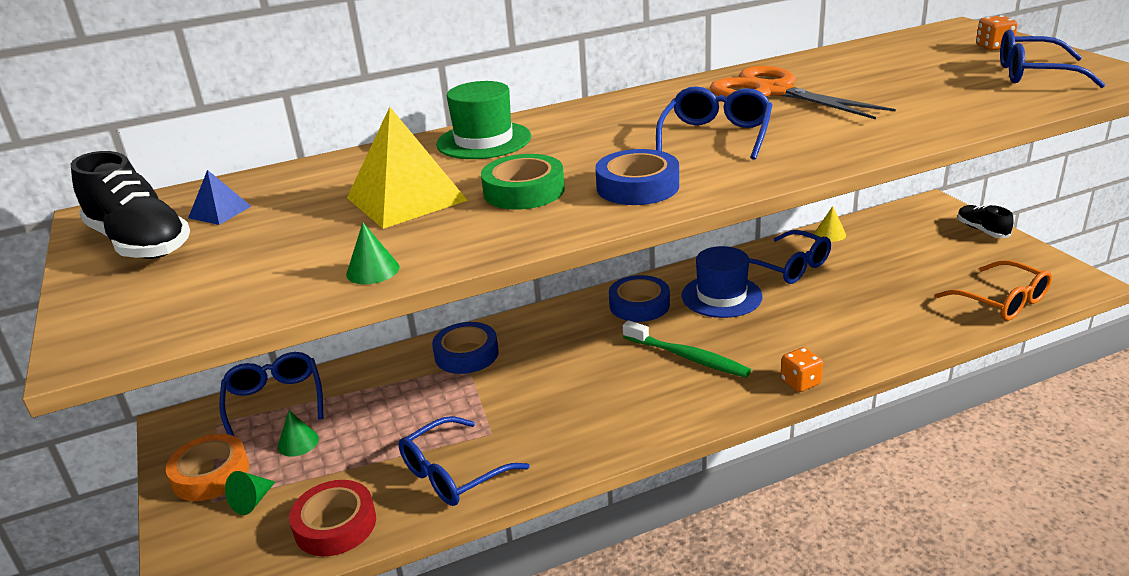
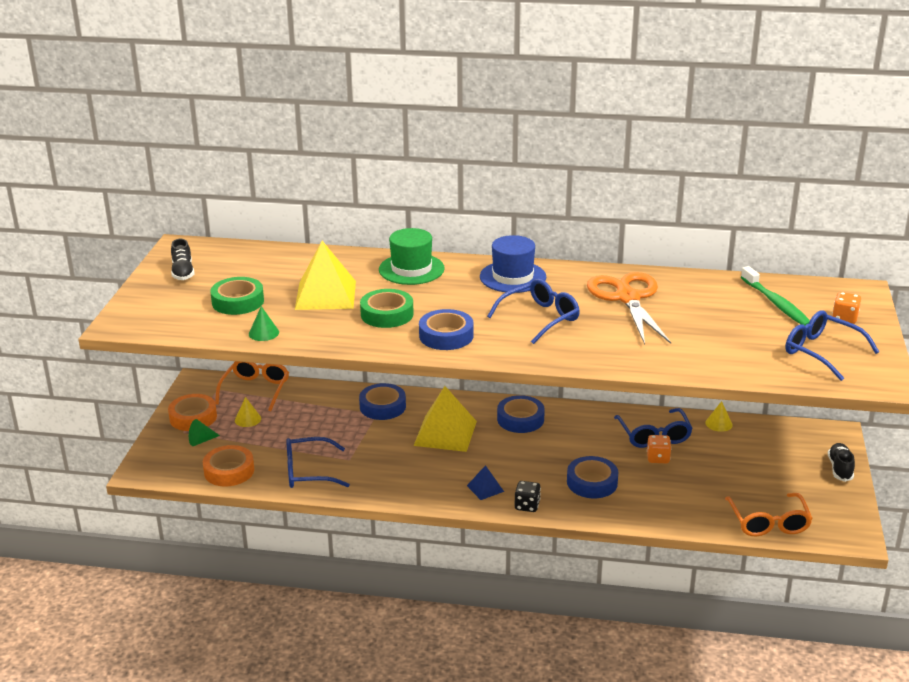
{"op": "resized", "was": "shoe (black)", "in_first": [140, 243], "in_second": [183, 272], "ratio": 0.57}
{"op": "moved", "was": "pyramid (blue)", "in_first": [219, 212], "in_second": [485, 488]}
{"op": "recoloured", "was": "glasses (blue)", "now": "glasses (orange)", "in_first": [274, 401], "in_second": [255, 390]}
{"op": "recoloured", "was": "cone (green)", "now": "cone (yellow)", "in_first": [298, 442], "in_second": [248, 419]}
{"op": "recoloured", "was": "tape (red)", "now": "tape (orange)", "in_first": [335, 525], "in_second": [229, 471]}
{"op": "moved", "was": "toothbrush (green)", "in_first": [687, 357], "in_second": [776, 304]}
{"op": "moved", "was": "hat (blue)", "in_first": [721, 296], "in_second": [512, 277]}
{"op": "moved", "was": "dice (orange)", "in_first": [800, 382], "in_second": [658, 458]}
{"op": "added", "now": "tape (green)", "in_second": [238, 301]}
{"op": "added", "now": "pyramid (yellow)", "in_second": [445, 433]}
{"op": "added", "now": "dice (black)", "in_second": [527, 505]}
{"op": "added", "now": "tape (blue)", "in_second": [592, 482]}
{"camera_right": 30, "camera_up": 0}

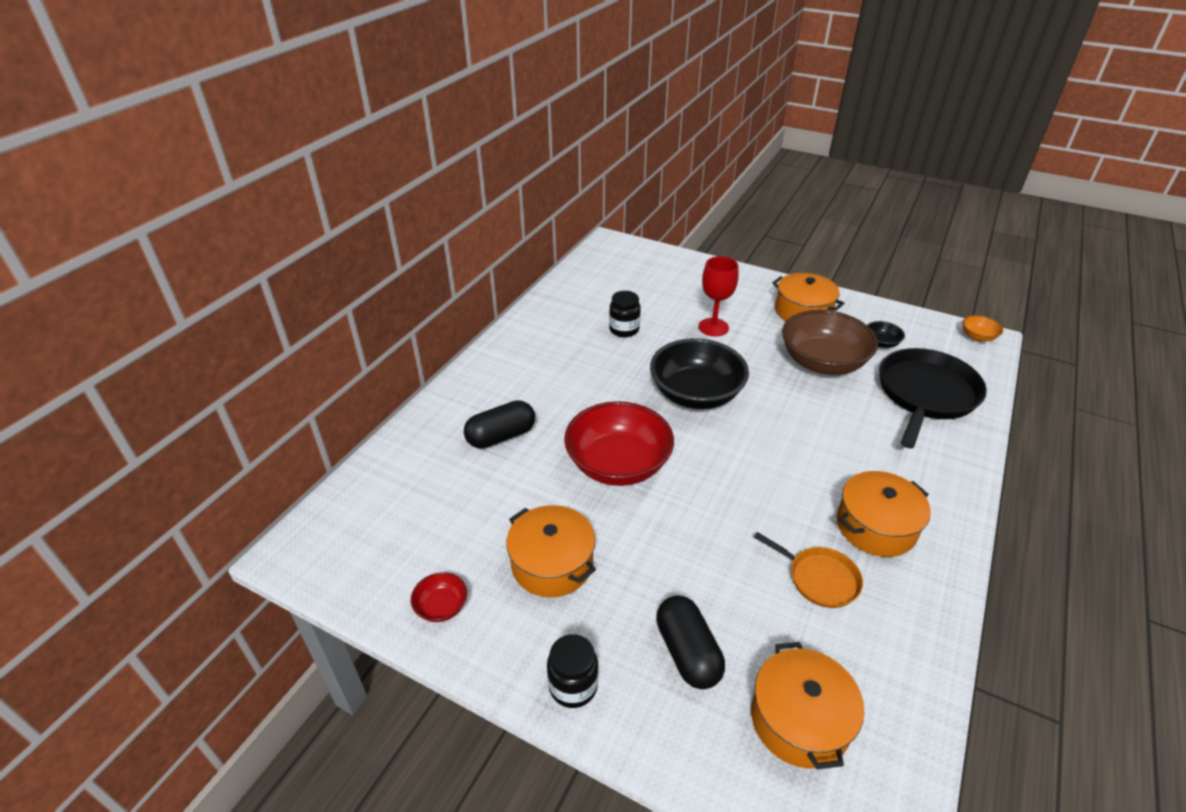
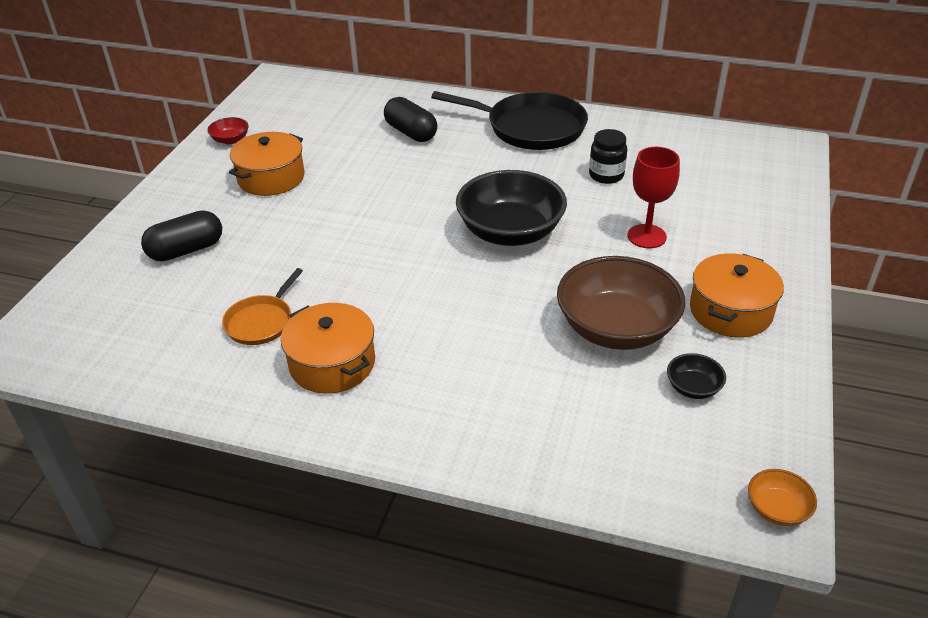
{"op": "removed", "was": "jar (black)", "in_first": [573, 686]}
{"op": "removed", "was": "bowl (red)", "in_first": [618, 464]}
{"op": "removed", "was": "pot (orange)", "in_first": [799, 720]}
{"op": "moved", "was": "pan (black)", "in_first": [925, 394], "in_second": [531, 128]}
{"camera_right": 80, "camera_up": 0}

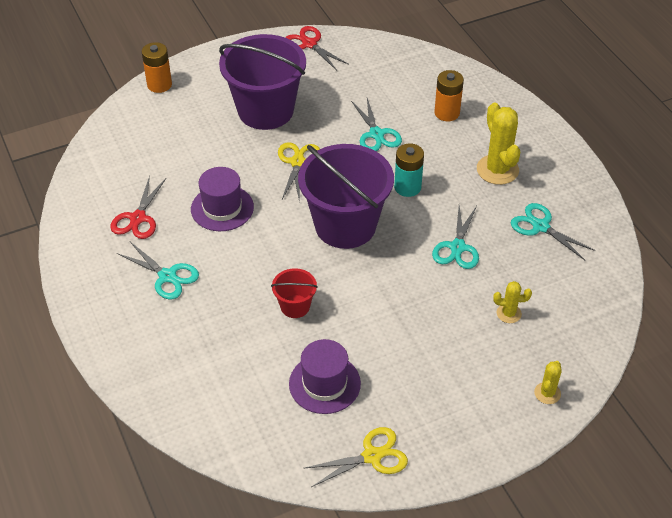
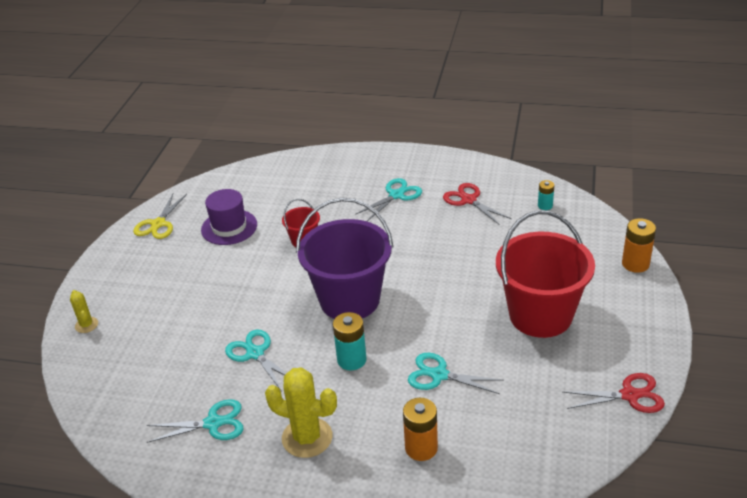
{"op": "turned", "was": "scissors (turquoise)", "in_first": [167, 276], "in_second": [396, 195], "clockwise": 150}
{"op": "removed", "was": "hat (purple)", "in_first": [222, 208]}
{"op": "recoloured", "was": "bucket (purple)", "now": "bucket (red)", "in_first": [265, 110], "in_second": [540, 315]}
{"op": "removed", "was": "scissors (yellow)", "in_first": [297, 162]}
{"op": "removed", "was": "cactus (yellow)", "in_first": [508, 313]}
{"op": "added", "now": "battery (turquoise)", "in_second": [545, 205]}
{"camera_right": 130, "camera_up": -10}

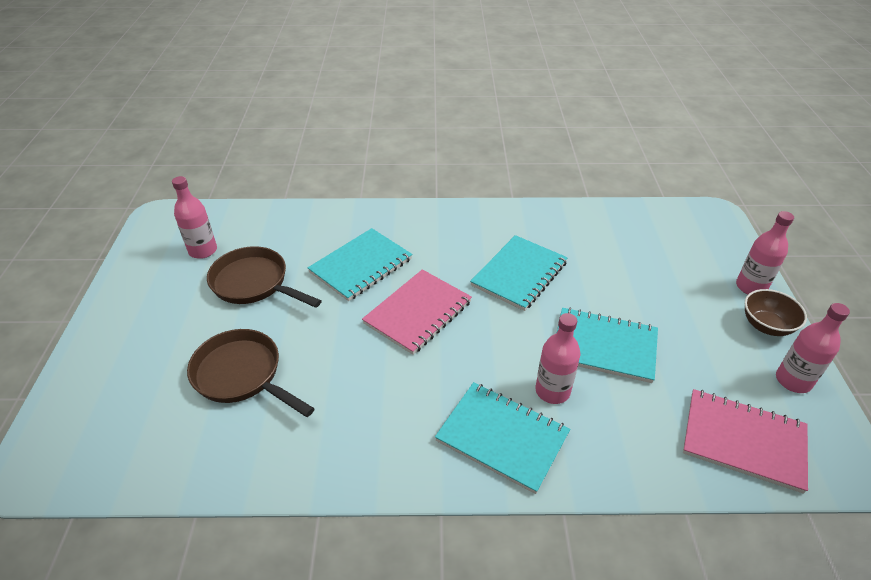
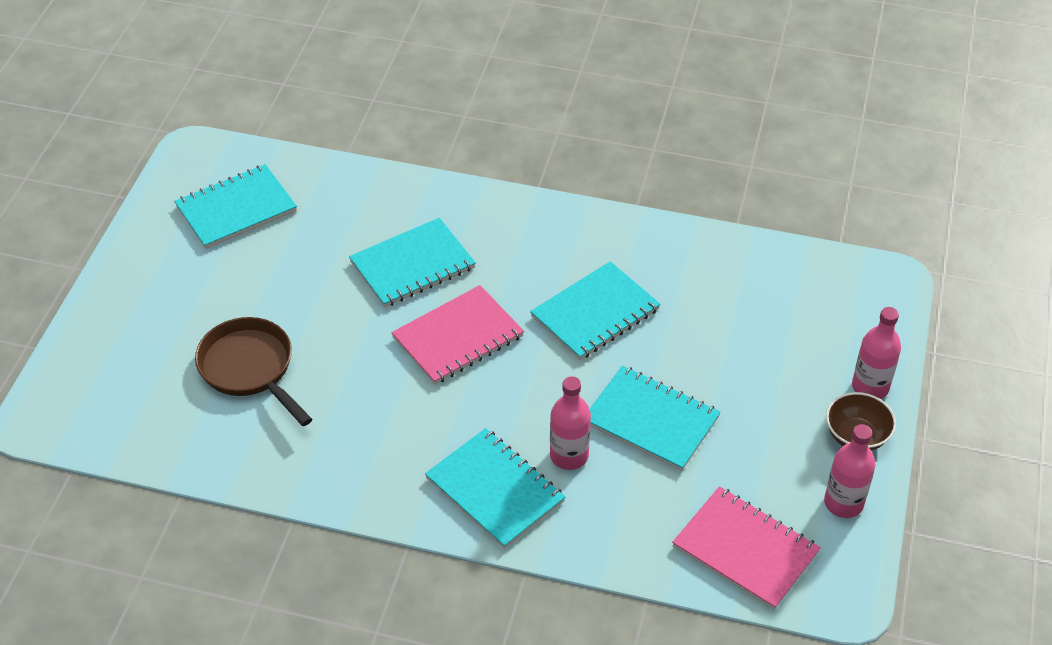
{"op": "replaced", "was": "bottle (pink)", "now": "notebook (turquoise)", "in_first": [203, 250], "in_second": [236, 209]}
{"op": "removed", "was": "pan (brown)", "in_first": [254, 283]}
{"camera_right": 15, "camera_up": 5}

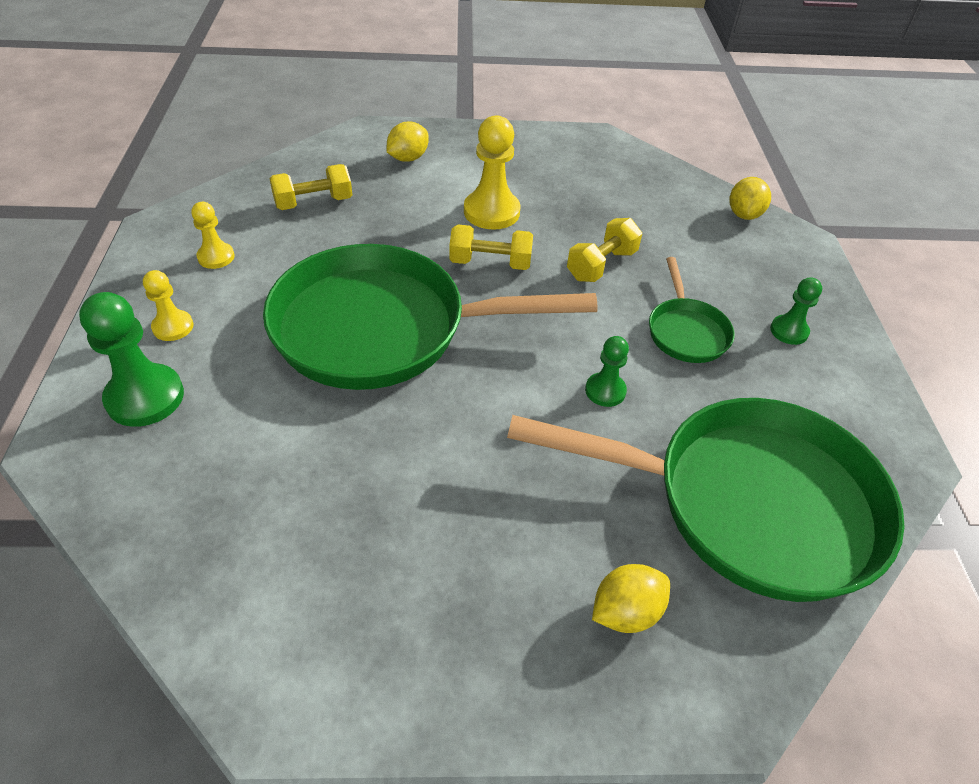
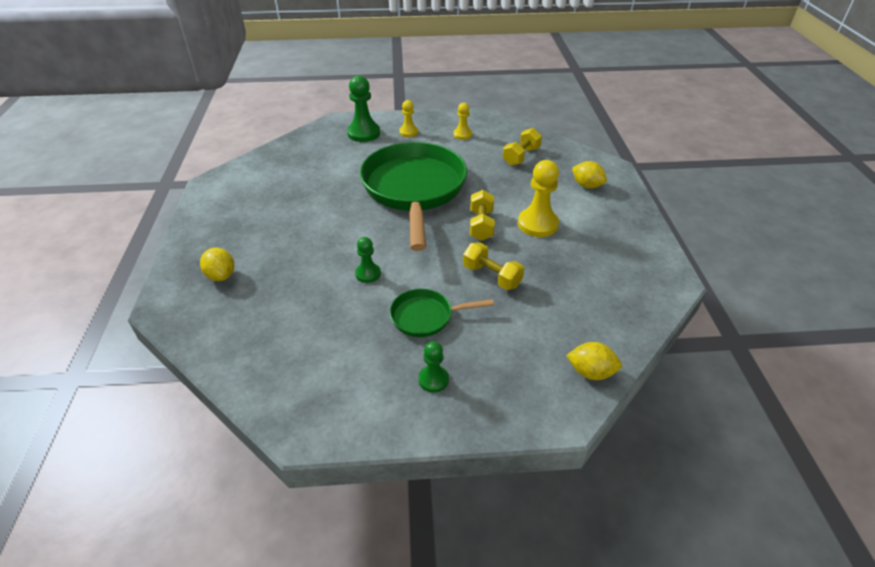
{"op": "turned", "was": "dumbbell (yellow)", "in_first": [313, 203], "in_second": [521, 156], "clockwise": 60}
{"op": "removed", "was": "pan (green)", "in_first": [749, 504]}
{"camera_right": 90, "camera_up": -5}

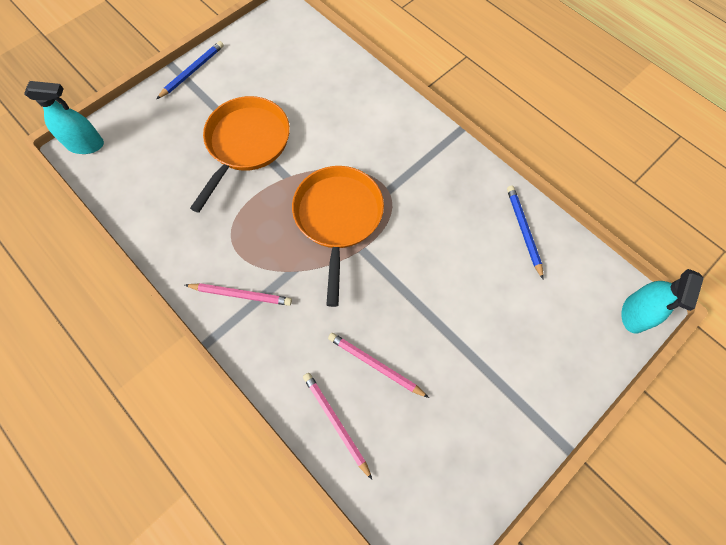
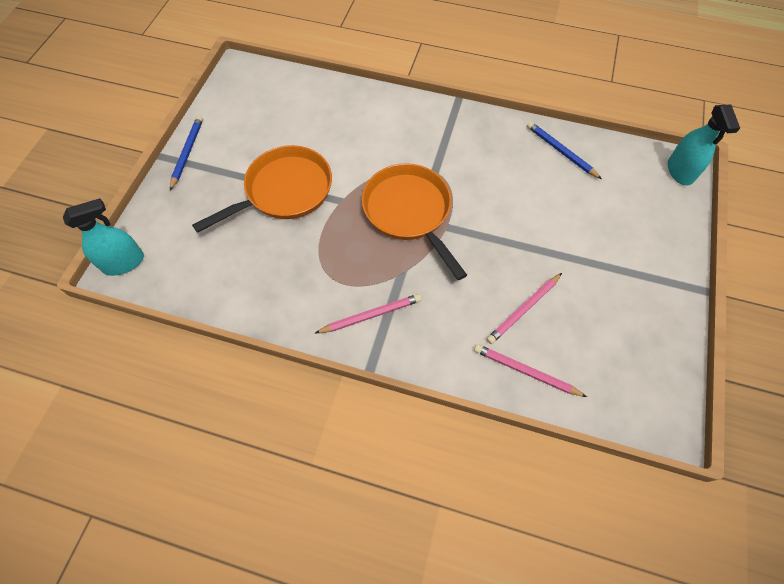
{"op": "turned", "was": "pan (orange)", "in_first": [246, 144], "in_second": [284, 191], "clockwise": 60}
{"op": "turned", "was": "pencil (pink)", "in_first": [375, 365], "in_second": [523, 309], "clockwise": -45}
{"camera_right": -30, "camera_up": -5}

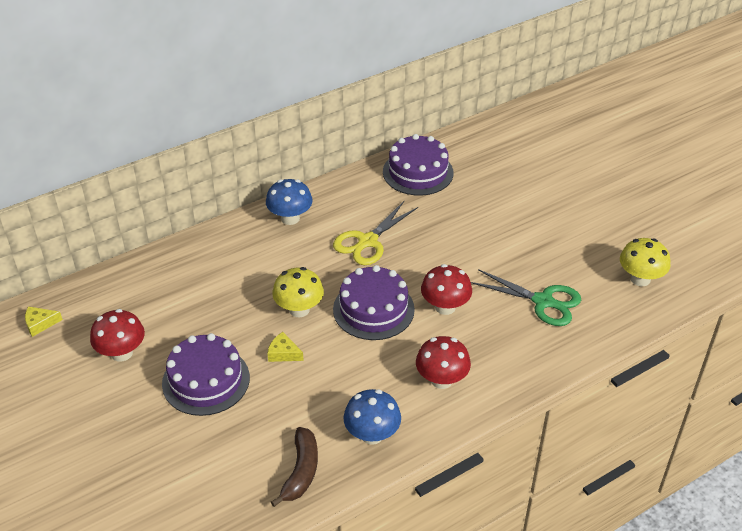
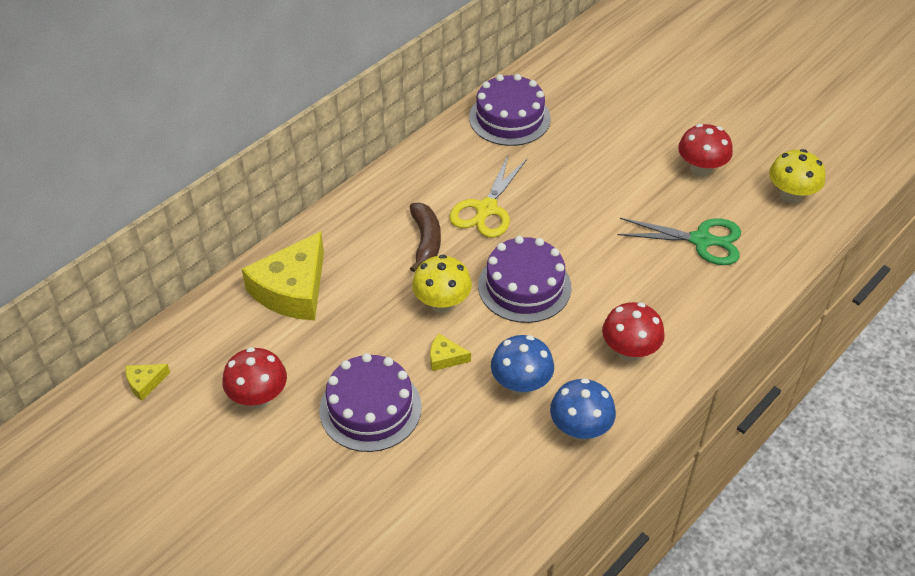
{"op": "moved", "was": "mushroom (blue)", "in_first": [290, 218], "in_second": [521, 384]}
{"op": "moved", "was": "banana (brown)", "in_first": [301, 471], "in_second": [426, 241]}
{"op": "moved", "was": "mushroom (red)", "in_first": [445, 307], "in_second": [701, 169]}
{"op": "added", "now": "cheese (yellow)", "in_second": [292, 290]}
{"camera_right": -15, "camera_up": 5}

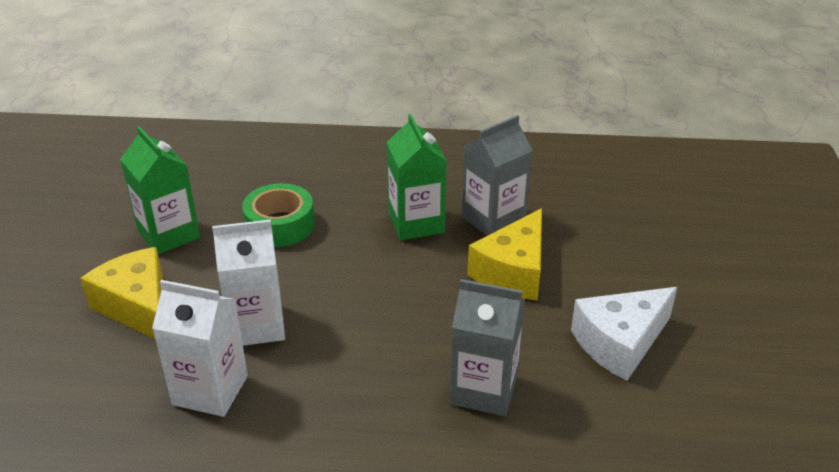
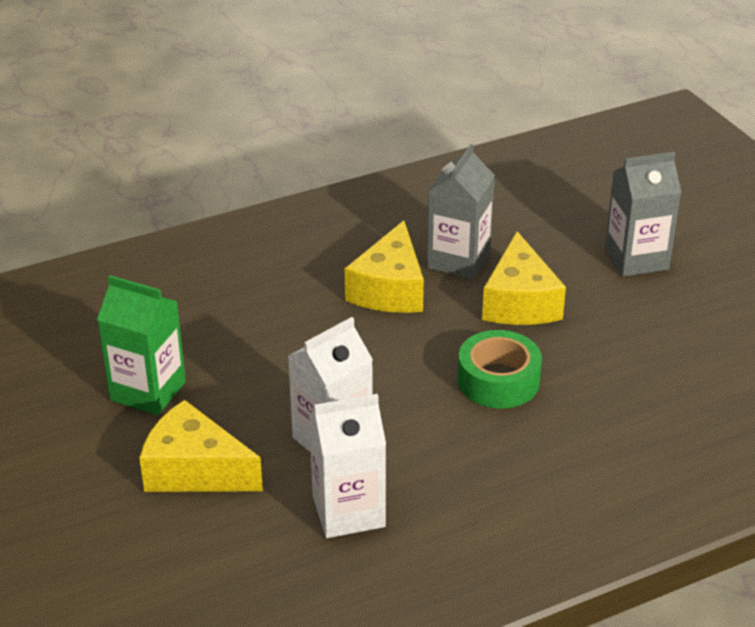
{"op": "moved", "was": "tape (green)", "in_first": [280, 225], "in_second": [498, 381]}
{"op": "replaced", "was": "carton (green)", "now": "cheese (yellow)", "in_first": [416, 223], "in_second": [389, 289]}
{"op": "moved", "was": "carton (grey)", "in_first": [484, 389], "in_second": [636, 259]}
{"op": "removed", "was": "cheese (white)", "in_first": [620, 343]}
{"camera_right": -30, "camera_up": 0}

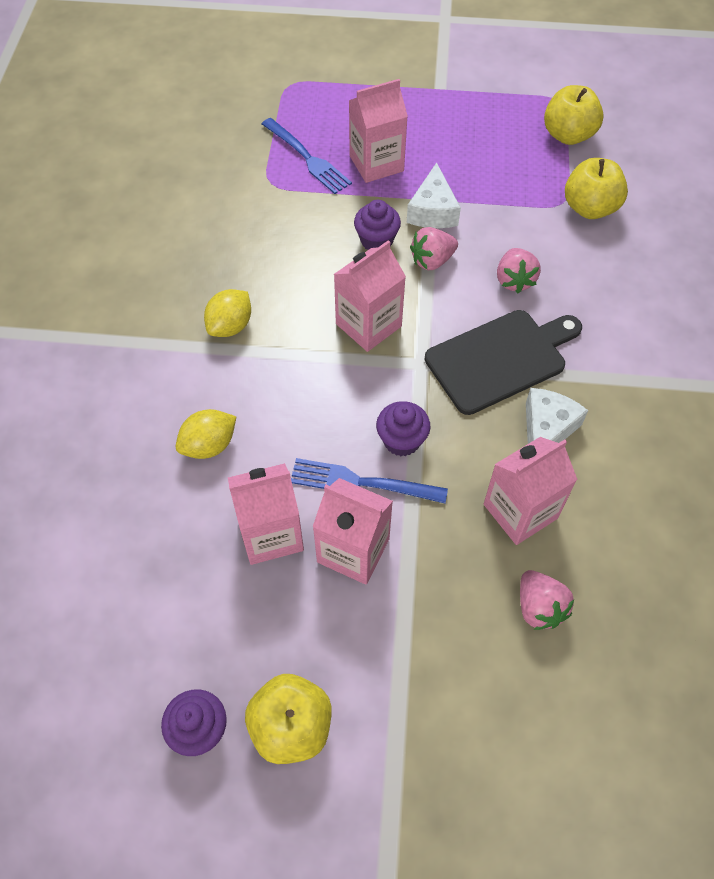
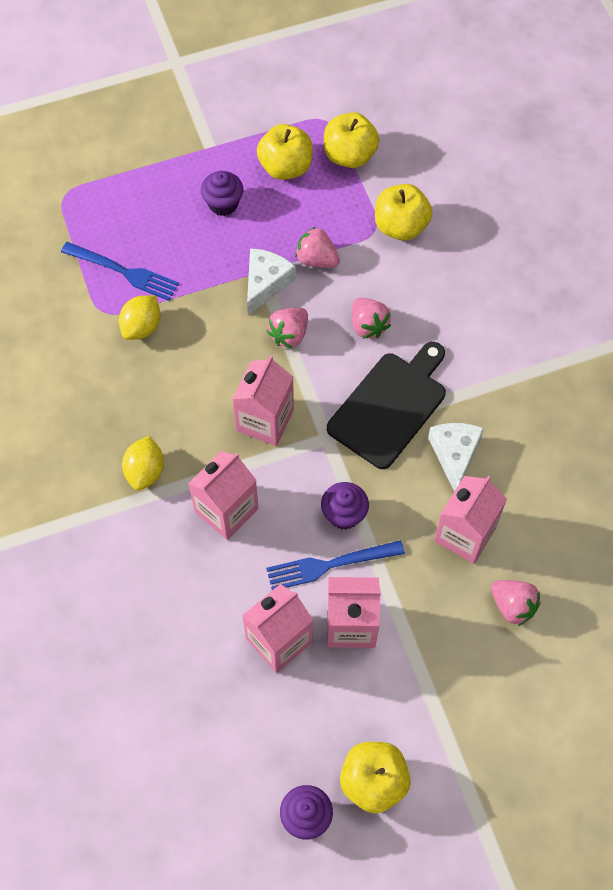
{"op": "moved", "was": "lemon (yellow)", "in_first": [209, 445], "in_second": [142, 327]}
{"op": "moved", "was": "carton (pink)", "in_first": [376, 163], "in_second": [226, 510]}
{"op": "moved", "was": "cupcake (purple)", "in_first": [376, 241], "in_second": [223, 204]}
{"op": "turned", "was": "cheese (white)", "in_first": [432, 211], "in_second": [266, 283], "clockwise": -135}
{"op": "added", "now": "apple (yellow)", "in_second": [285, 167]}
{"op": "added", "now": "strawberry (pink)", "in_second": [316, 259]}
{"camera_right": -25, "camera_up": 5}

